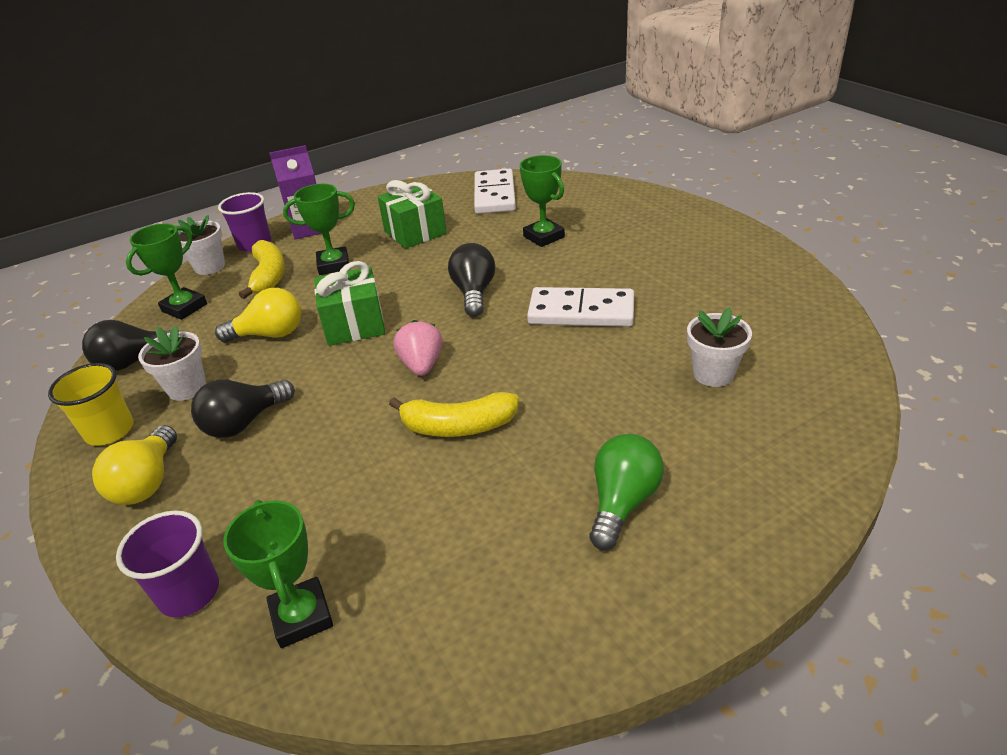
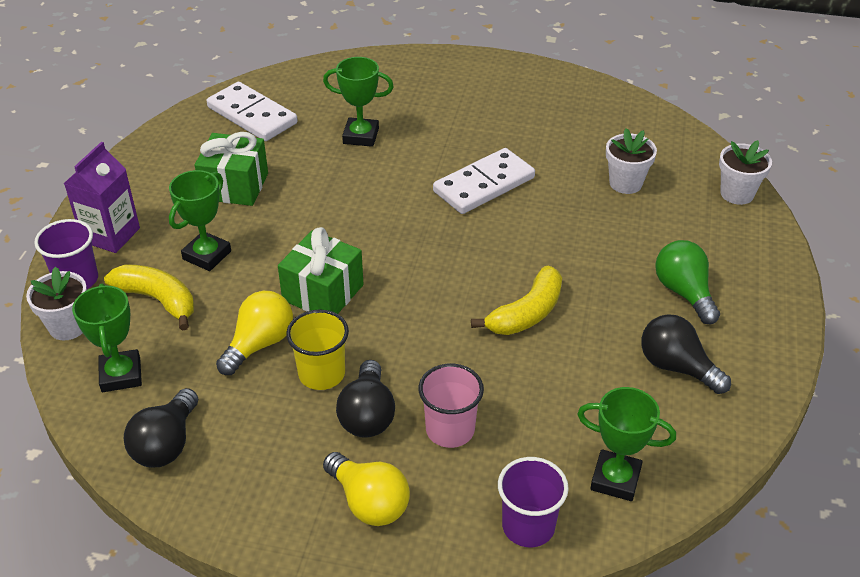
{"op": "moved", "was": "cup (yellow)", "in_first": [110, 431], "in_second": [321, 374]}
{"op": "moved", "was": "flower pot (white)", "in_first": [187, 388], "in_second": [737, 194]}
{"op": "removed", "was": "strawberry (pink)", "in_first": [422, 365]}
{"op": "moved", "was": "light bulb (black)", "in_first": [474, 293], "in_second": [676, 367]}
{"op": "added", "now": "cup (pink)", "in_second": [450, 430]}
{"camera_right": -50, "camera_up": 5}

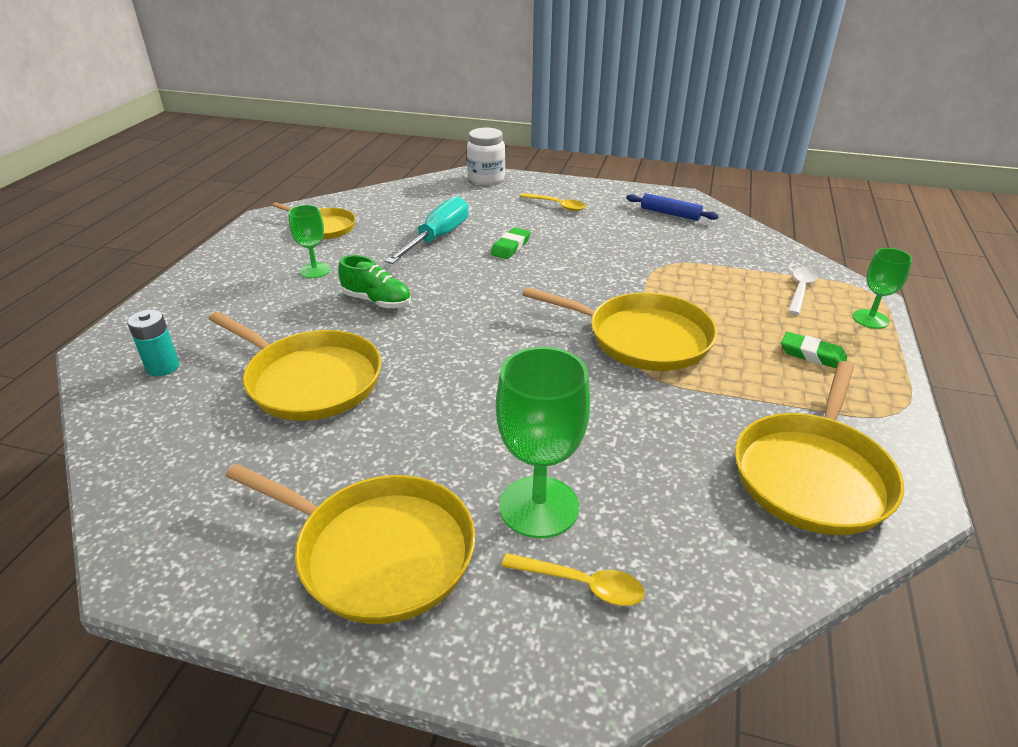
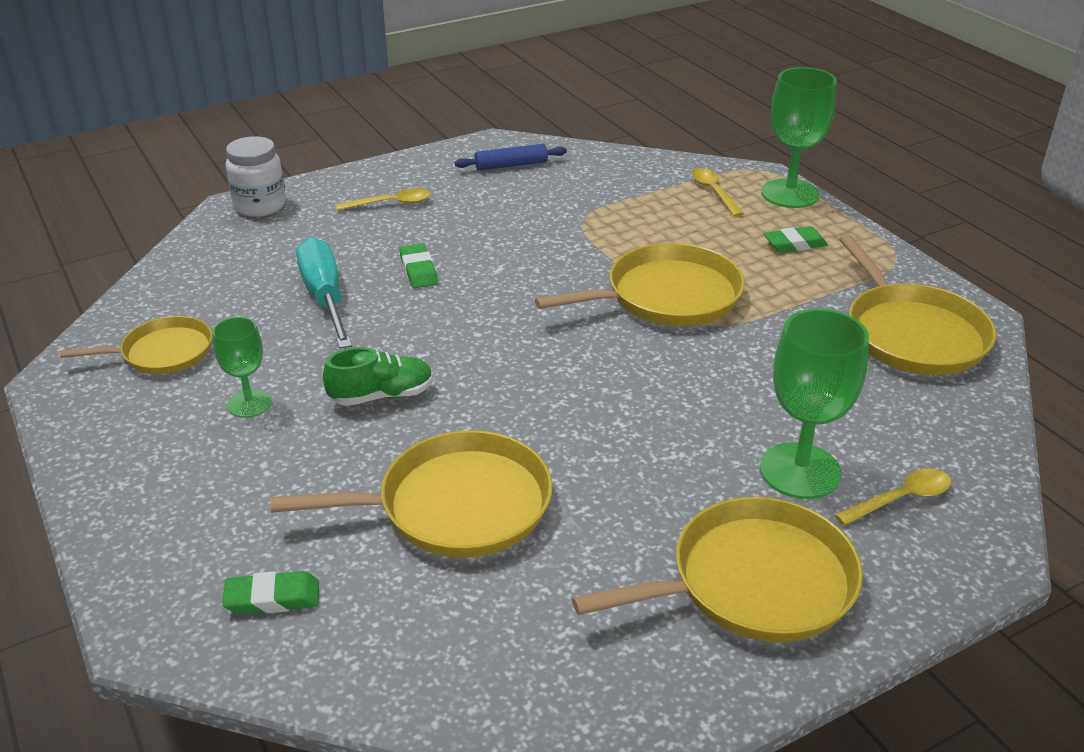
{"op": "replaced", "was": "battery (turquoise)", "now": "eraser (green)", "in_first": [163, 367], "in_second": [273, 598]}
{"op": "recoloured", "was": "spoon (white)", "now": "spoon (yellow)", "in_first": [800, 290], "in_second": [714, 192]}
{"op": "resized", "was": "goblet (green)", "in_first": [870, 319], "in_second": [790, 194], "ratio": 1.72}
{"camera_right": -45, "camera_up": 0}

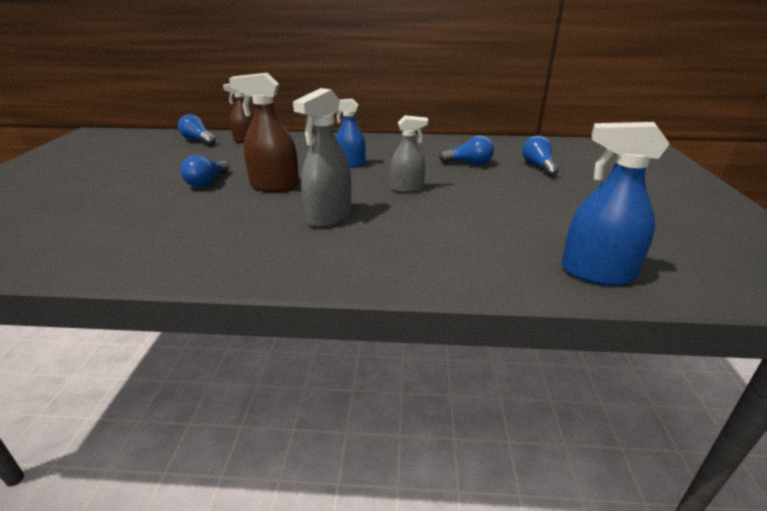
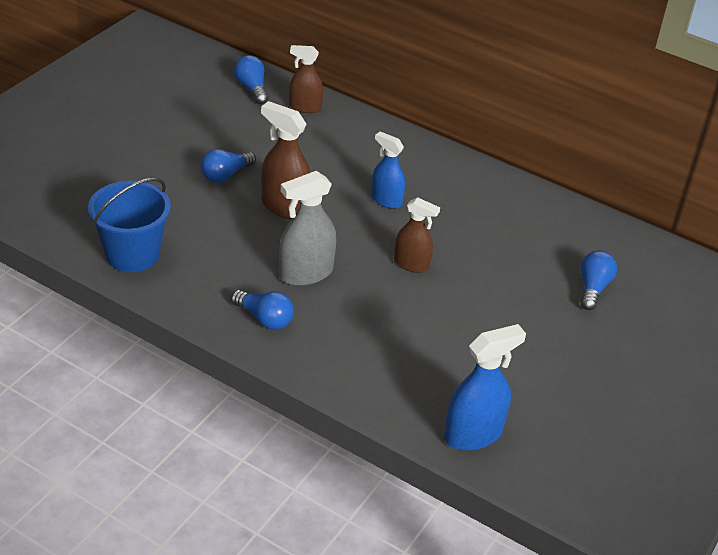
{"op": "recoloured", "was": "spray bottle (grey)", "now": "spray bottle (brown)", "in_first": [407, 188], "in_second": [411, 264]}
{"op": "moved", "was": "light bulb (blue)", "in_first": [469, 163], "in_second": [264, 318]}
{"op": "turned", "was": "spray bottle (blue)", "in_first": [597, 273], "in_second": [473, 434], "clockwise": 105}
{"op": "added", "now": "bucket (blue)", "in_second": [132, 254]}
{"camera_right": 25, "camera_up": 10}

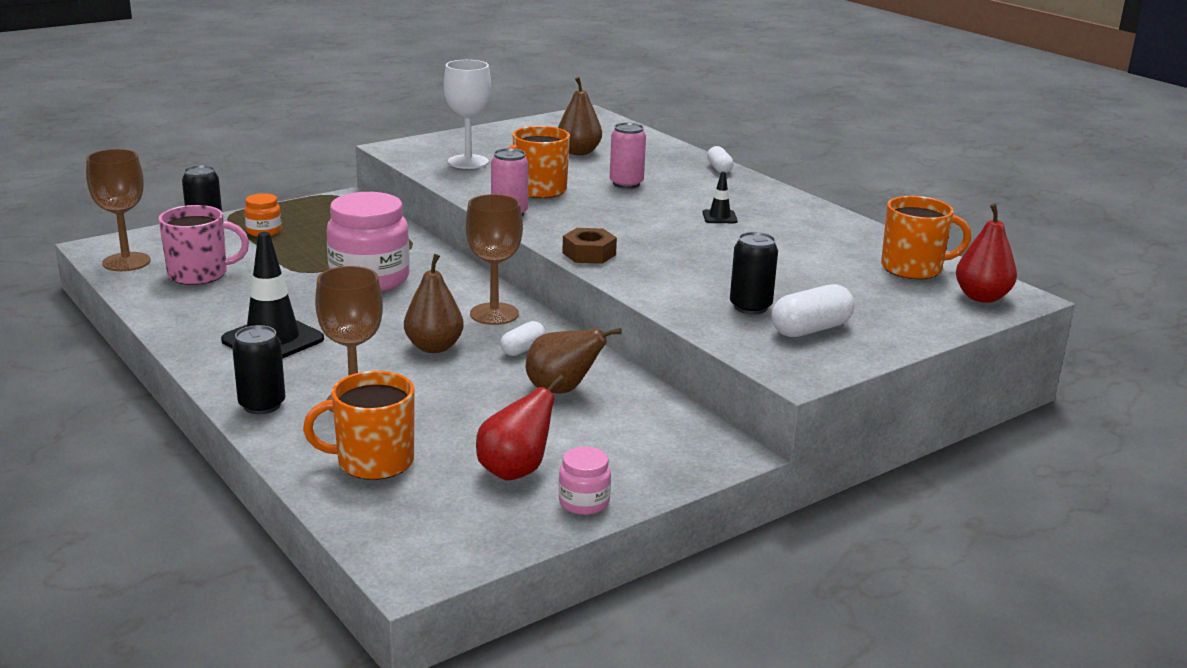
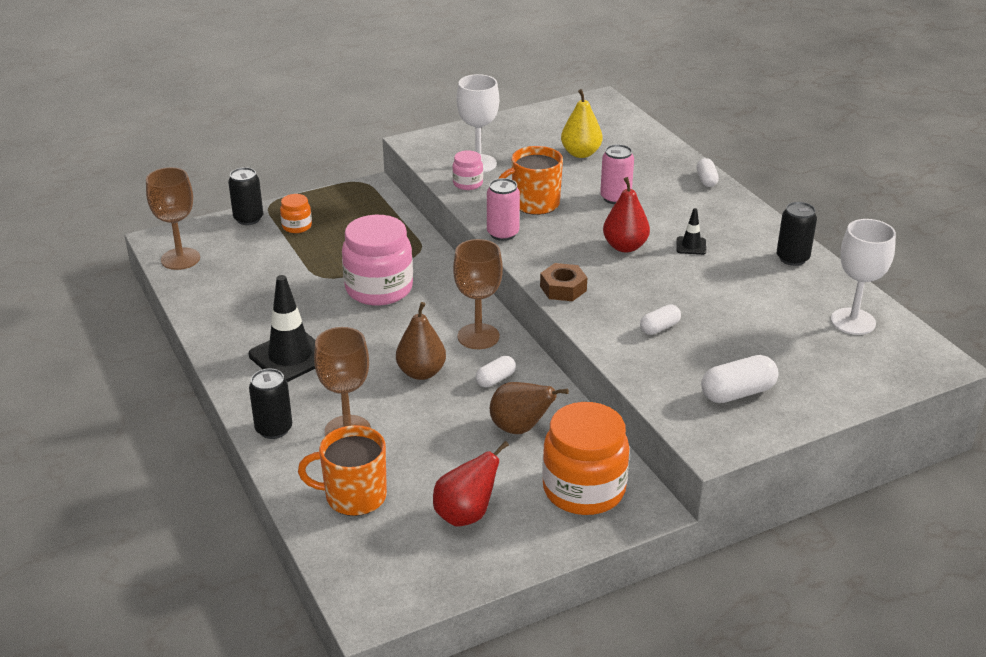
{"op": "removed", "was": "mug (pink)", "in_first": [199, 274]}
{"op": "recoloured", "was": "pear (brown)", "now": "pear (yellow)", "in_first": [579, 152], "in_second": [581, 153]}
{"op": "moved", "was": "jar (pink)", "in_first": [584, 502], "in_second": [468, 183]}
{"op": "moved", "was": "can (black)", "in_first": [750, 307], "in_second": [792, 258]}
{"op": "replaced", "was": "mug (orange)", "now": "goblet (white)", "in_first": [913, 268], "in_second": [853, 321]}
{"op": "moved", "was": "pear (red)", "in_first": [981, 297], "in_second": [625, 246]}
{"op": "added", "now": "jar (orange)", "in_second": [584, 489]}
{"op": "added", "now": "capsule (white)", "in_second": [659, 328]}
{"camera_right": 10, "camera_up": 10}

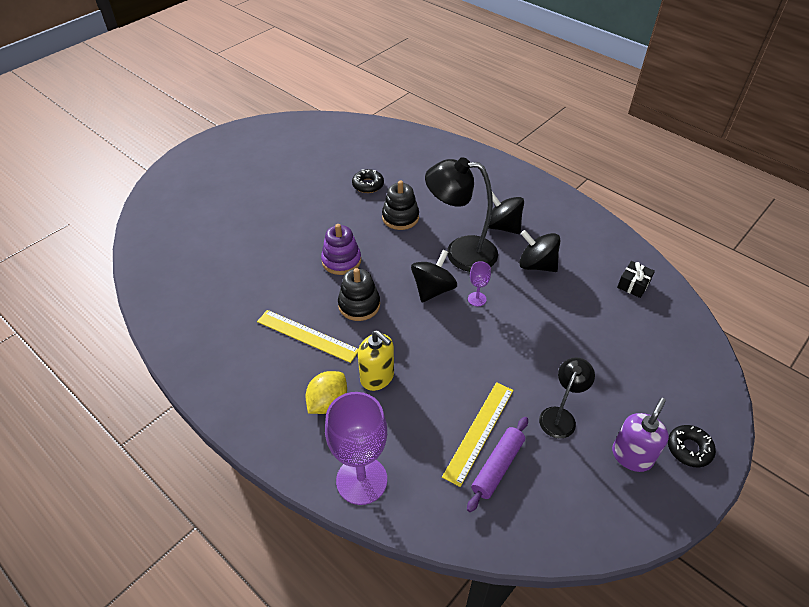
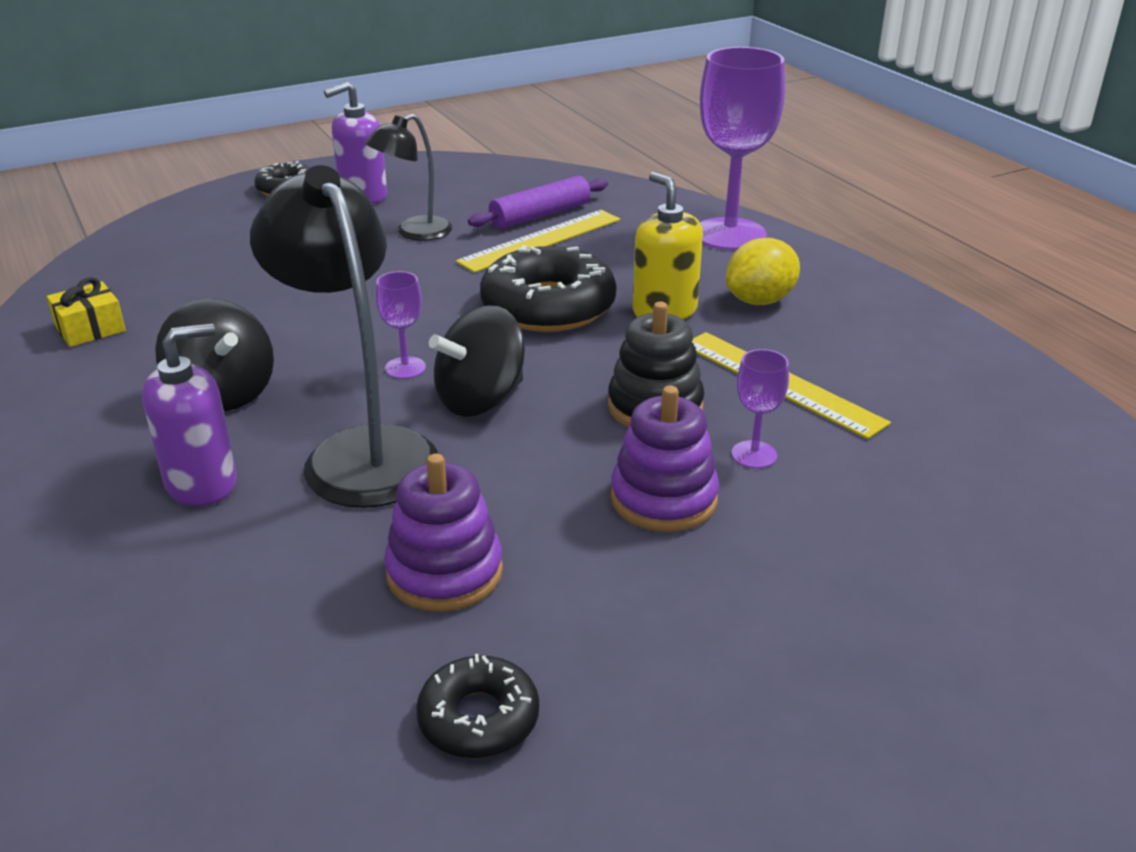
{"op": "recoloured", "was": "stacking toy (black)", "now": "stacking toy (purple)", "in_first": [400, 217], "in_second": [444, 572]}
{"op": "turned", "was": "lamp (black)", "in_first": [460, 252], "in_second": [360, 451], "clockwise": -150}
{"op": "replaced", "was": "spinning top (black)", "now": "soap dispenser (purple)", "in_first": [502, 226], "in_second": [202, 483]}
{"op": "recoloured", "was": "gift (black)", "now": "gift (yellow)", "in_first": [633, 284], "in_second": [90, 329]}
{"op": "added", "now": "donut (black)", "in_second": [548, 306]}
{"op": "added", "now": "goblet (purple)", "in_second": [754, 454]}
{"camera_right": -160, "camera_up": -15}

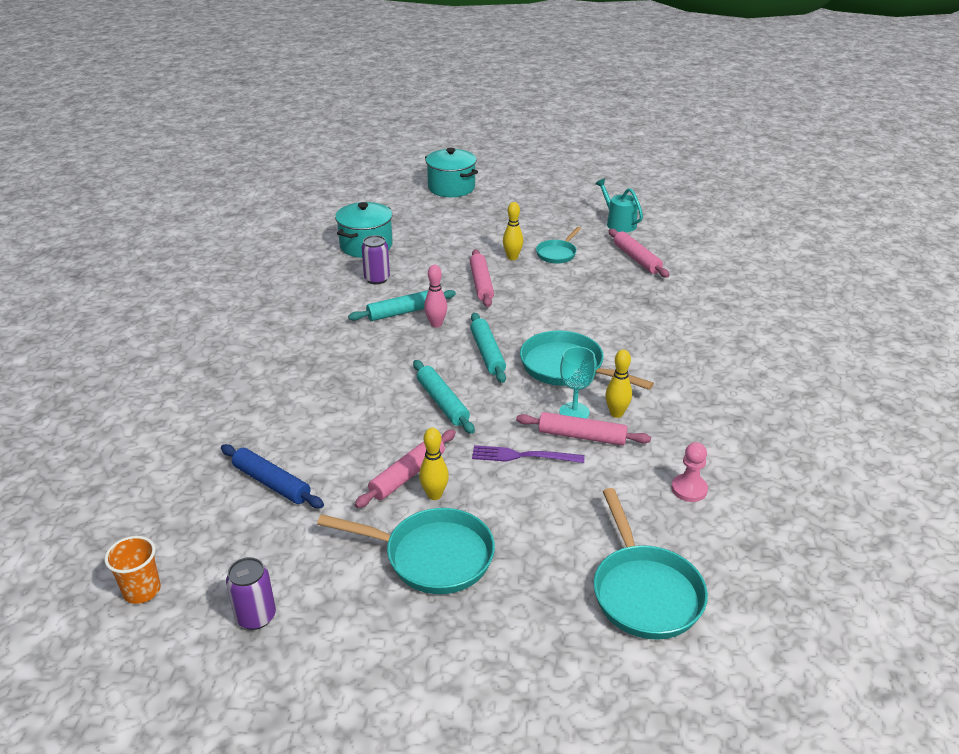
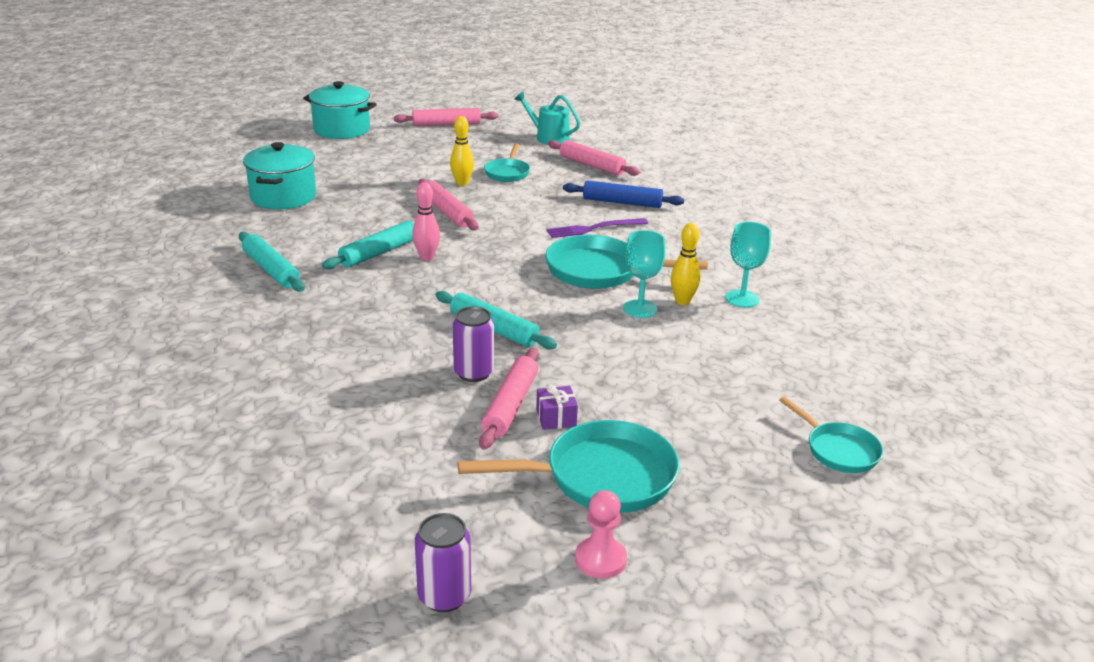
{"op": "removed", "was": "cup (orange)", "in_first": [142, 591]}
{"op": "moved", "was": "rolling pin (blue)", "in_first": [271, 483], "in_second": [622, 202]}
{"op": "moved", "was": "can (purple)", "in_first": [377, 279], "in_second": [473, 373]}
{"op": "replaced", "was": "bowling pin (yellow)", "now": "gift (purple)", "in_first": [434, 495], "in_second": [556, 418]}
{"op": "moved", "was": "rolling pin (turquoise)", "in_first": [487, 353], "in_second": [271, 270]}
{"op": "moved", "was": "fork (purple)", "in_first": [523, 456], "in_second": [594, 228]}
{"op": "moved", "was": "rolling pin (pink)", "in_first": [582, 436], "in_second": [446, 124]}
{"op": "resized", "was": "pan (turquoise)", "in_first": [644, 591], "in_second": [838, 450], "ratio": 0.58}
{"op": "moved", "was": "pawn (pink)", "in_first": [689, 489], "in_second": [600, 559]}
{"op": "added", "now": "goblet (turquoise)", "in_second": [742, 299]}
{"camera_right": -25, "camera_up": -5}

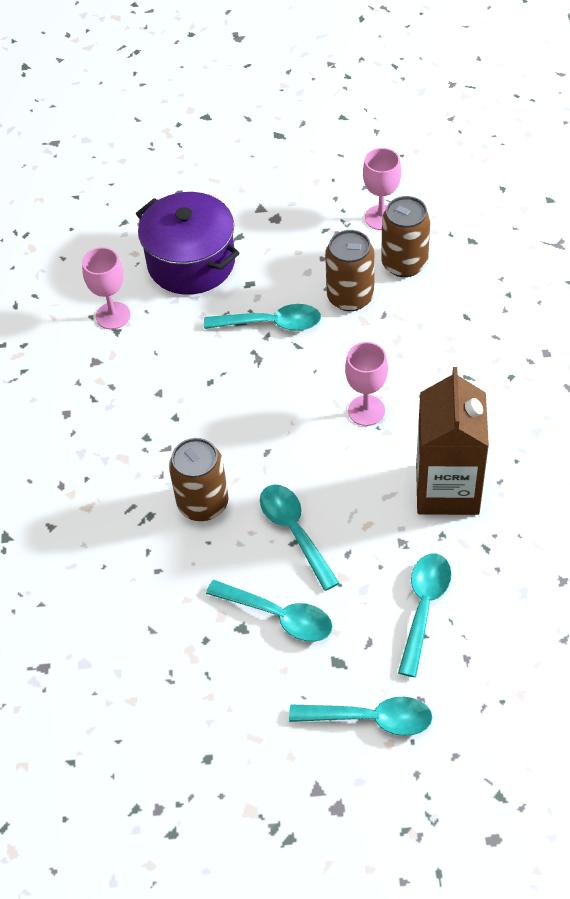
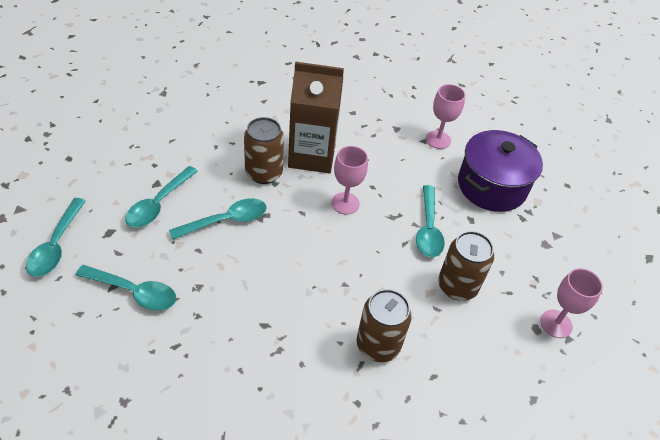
{"op": "moved", "was": "goblet (pink)", "in_first": [366, 410], "in_second": [345, 203]}
{"op": "moved", "was": "can (brown)", "in_first": [404, 263], "in_second": [378, 345]}
{"op": "moved", "was": "carton (brown)", "in_first": [447, 489], "in_second": [312, 156]}
{"camera_right": 85, "camera_up": -5}

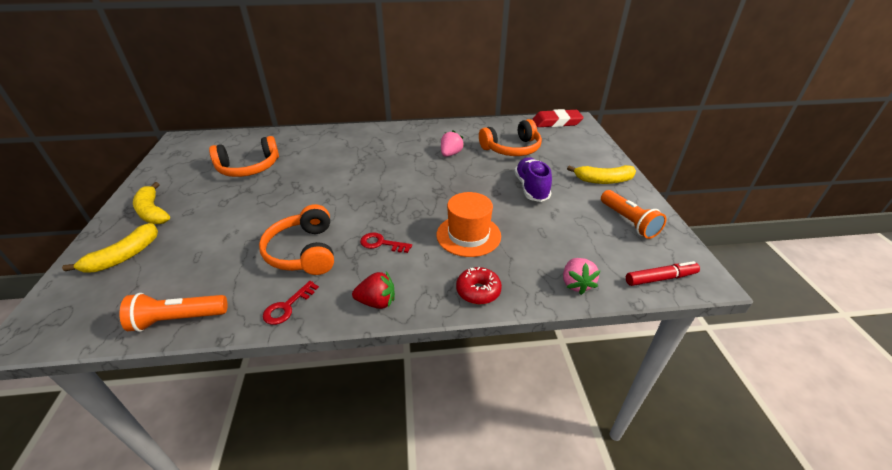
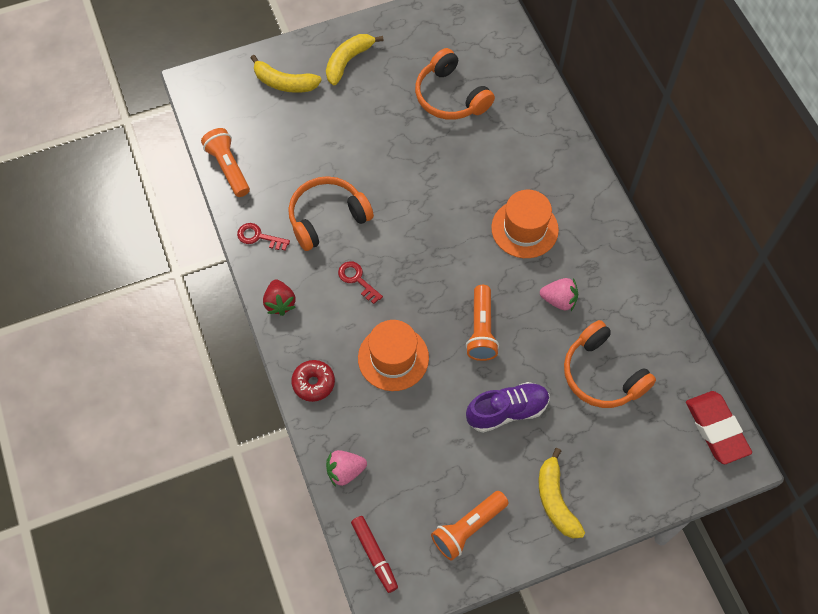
{"op": "turned", "was": "key (red)", "in_first": [381, 243], "in_second": [357, 280], "clockwise": -45}
{"op": "added", "now": "flashlight (orange)", "in_second": [481, 330]}
{"op": "added", "now": "hat (orange)", "in_second": [524, 229]}
{"camera_right": 75, "camera_up": 25}

